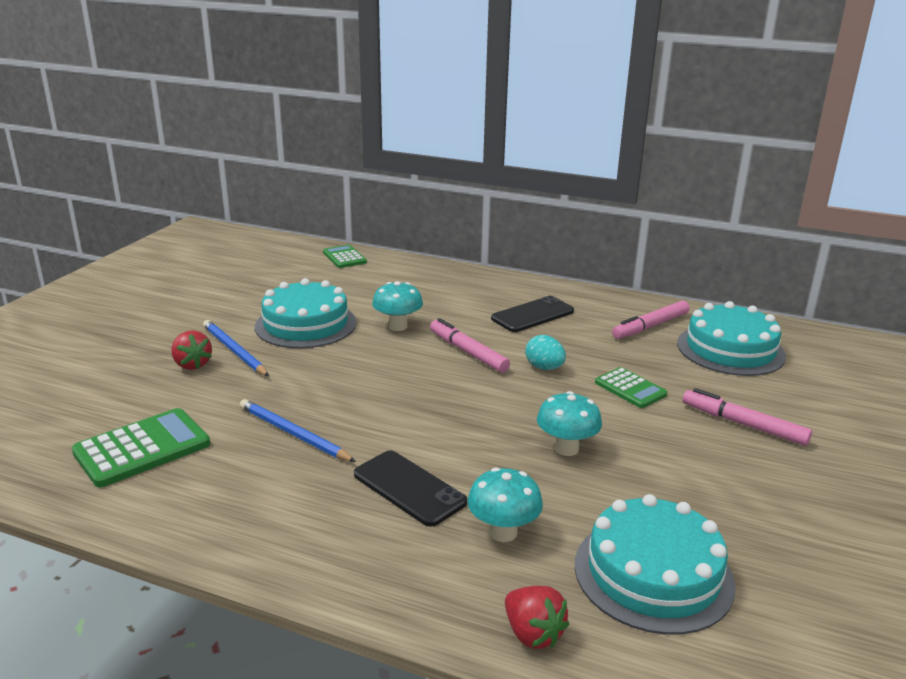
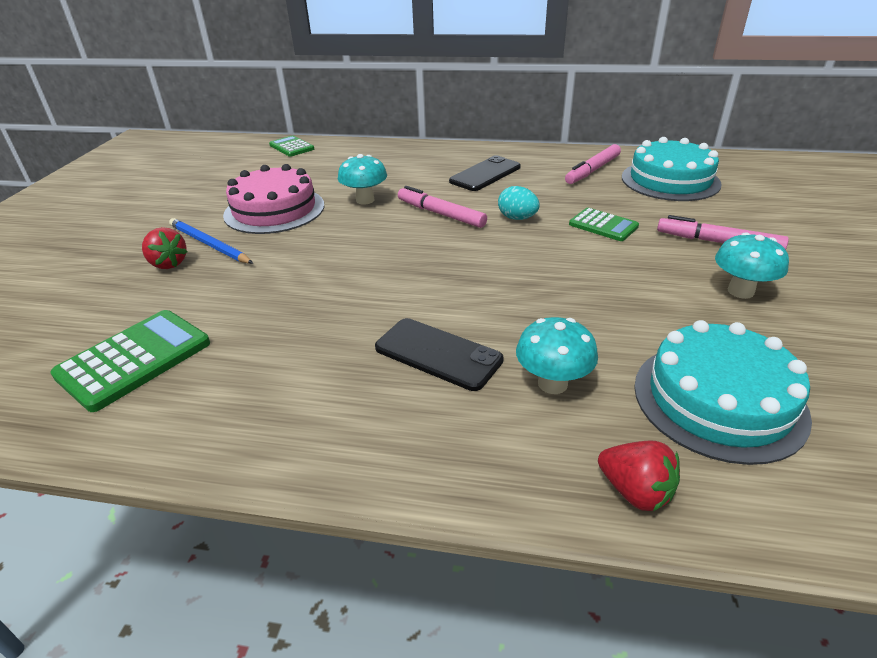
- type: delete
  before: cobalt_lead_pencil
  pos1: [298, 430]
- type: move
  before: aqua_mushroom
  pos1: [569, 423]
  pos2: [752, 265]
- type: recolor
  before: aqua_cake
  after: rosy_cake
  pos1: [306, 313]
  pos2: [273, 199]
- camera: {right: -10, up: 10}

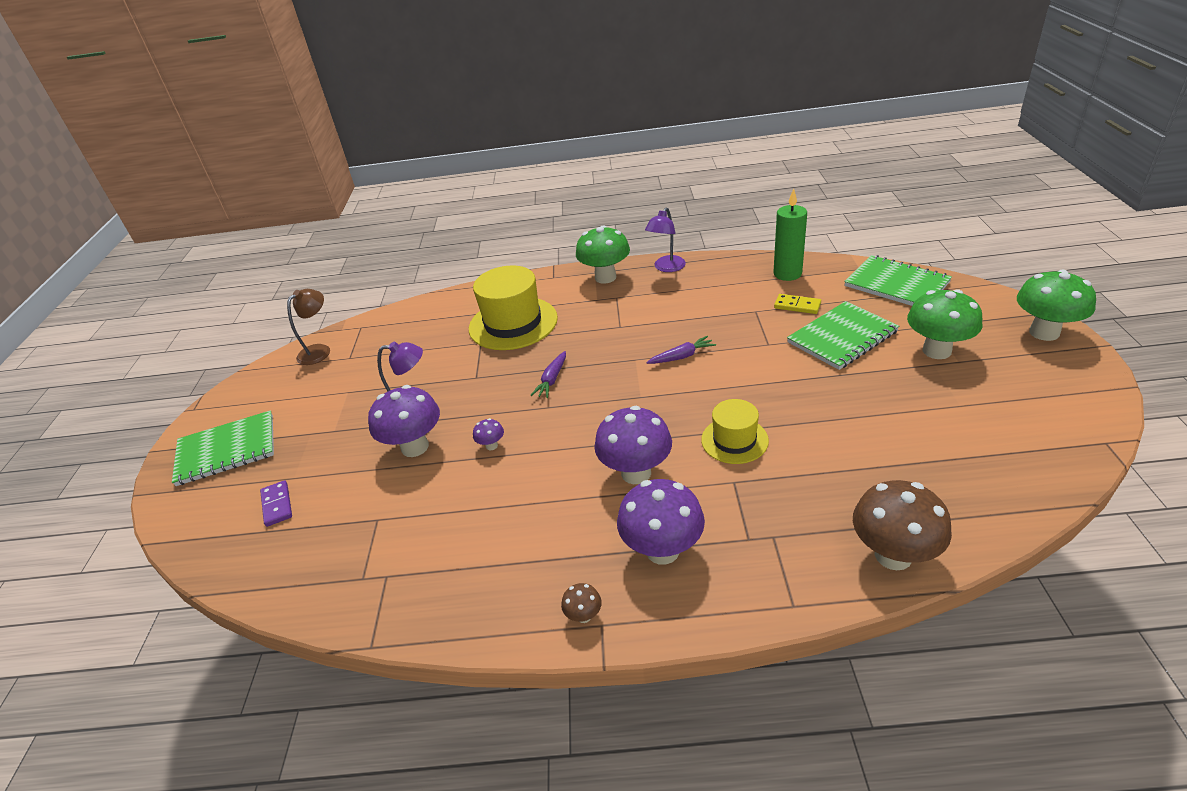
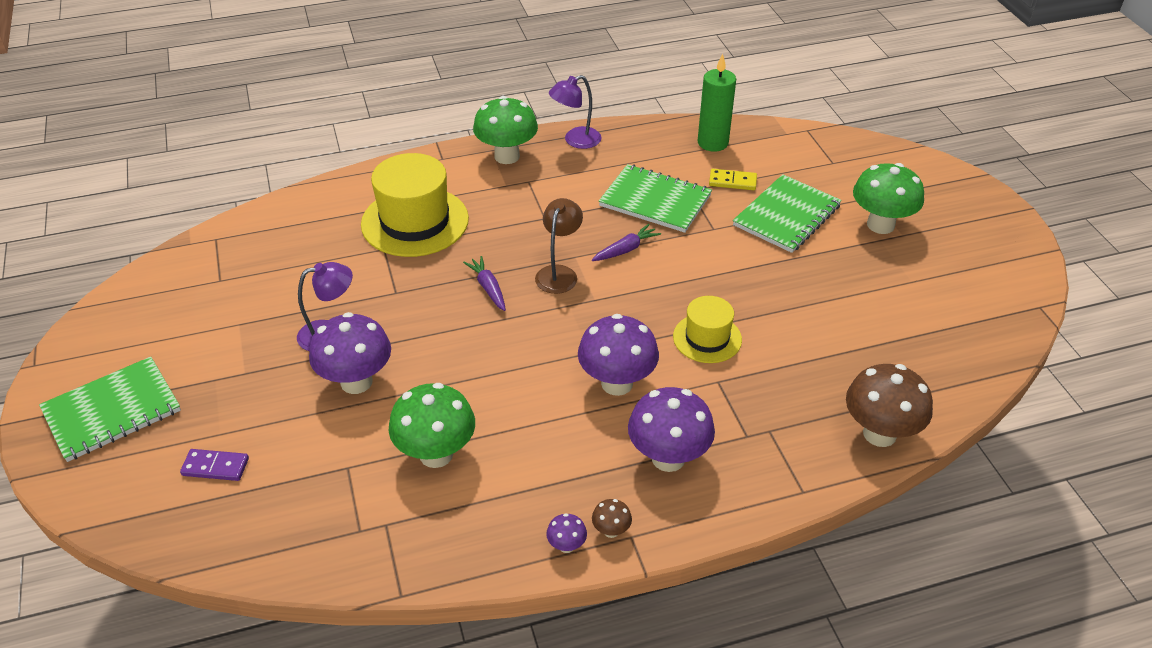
- type: move
  before: brown_desk_lamp
  pos1: [308, 327]
  pos2: [559, 246]
- type: move
  before: violet_mushroom
  pos1: [488, 434]
  pos2: [566, 533]
- type: move
  before: green_notebook
  pos1: [898, 280]
  pos2: [655, 198]
- type: move
  before: green_mushroom
  pos1: [1056, 305]
  pos2: [432, 425]
- type: rotate
  before: violet_domino_tile
  pos1: [276, 503]
  pos2: [214, 465]
  turn: -45
- type: rotate
  before: violet_root_vegetable
  pos1: [548, 374]
  pos2: [484, 283]
  turn: 150
- type: rotate
  before: violet_desk_lamp
  pos1: [665, 239]
  pos2: [575, 112]
  turn: 45
- camera: {right: -20, up: 5}

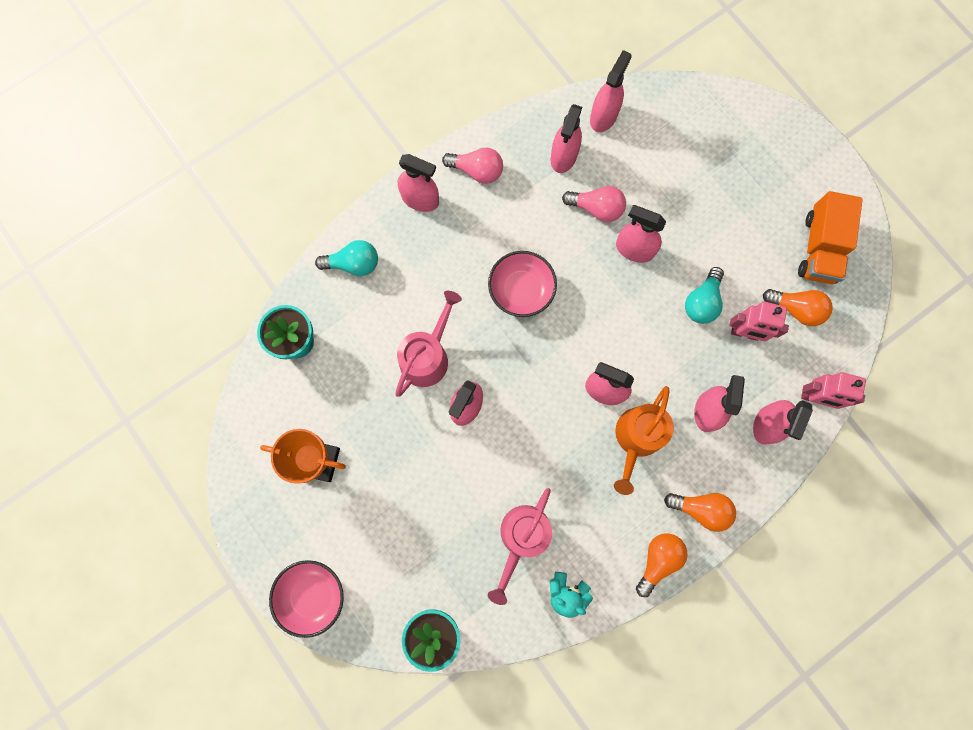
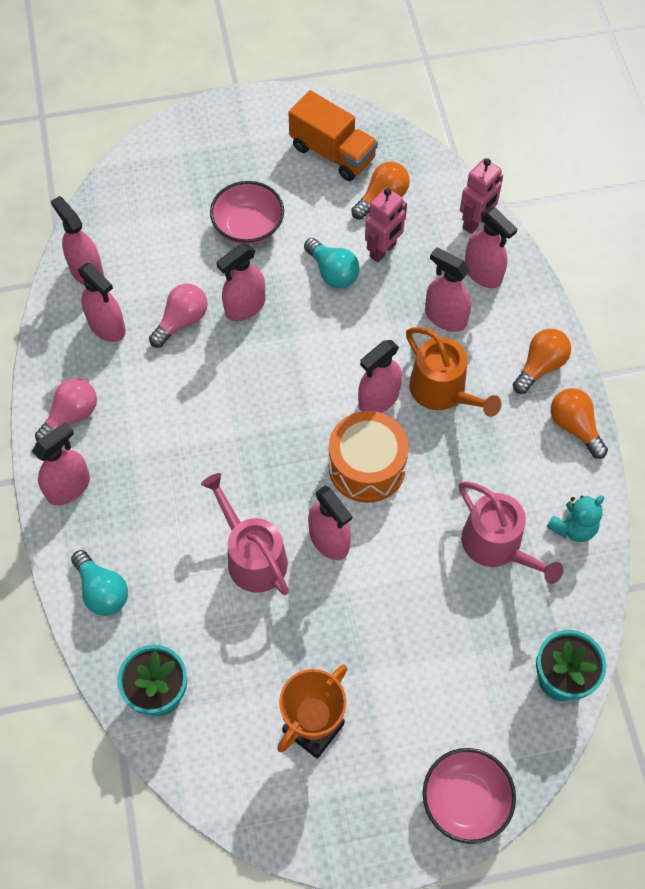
- type: insert
  after: orange_drum
  pos2: [369, 457]
- type: move
  before: rosy_deep_dish
  pos1: [522, 284]
  pos2: [247, 213]
- type: rotate
  before: aqua_light_bulb
  pos1: [346, 258]
  pos2: [99, 583]
  turn: 120
- camera: {right: -65, up: -15}

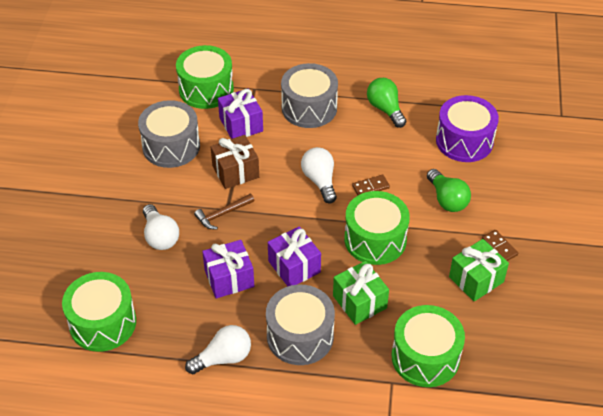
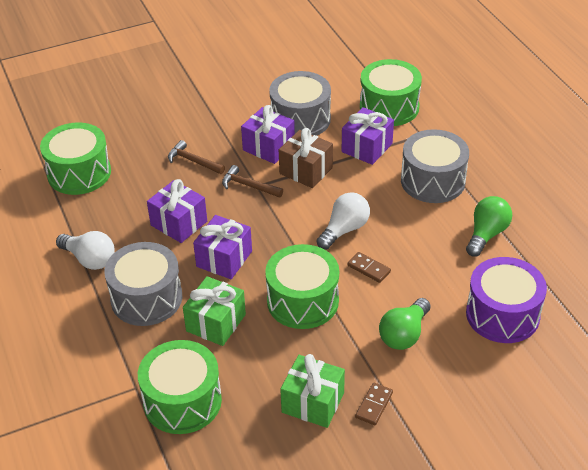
- type: insert
  after: violet_wrapped_gift
  pos2: [268, 134]
- type: replace
  before: snow-white_light_bulb
  after: brown_claw_hammer
  pos1: [161, 227]
  pos2: [196, 157]
- camera: {right: 60, up: -5}

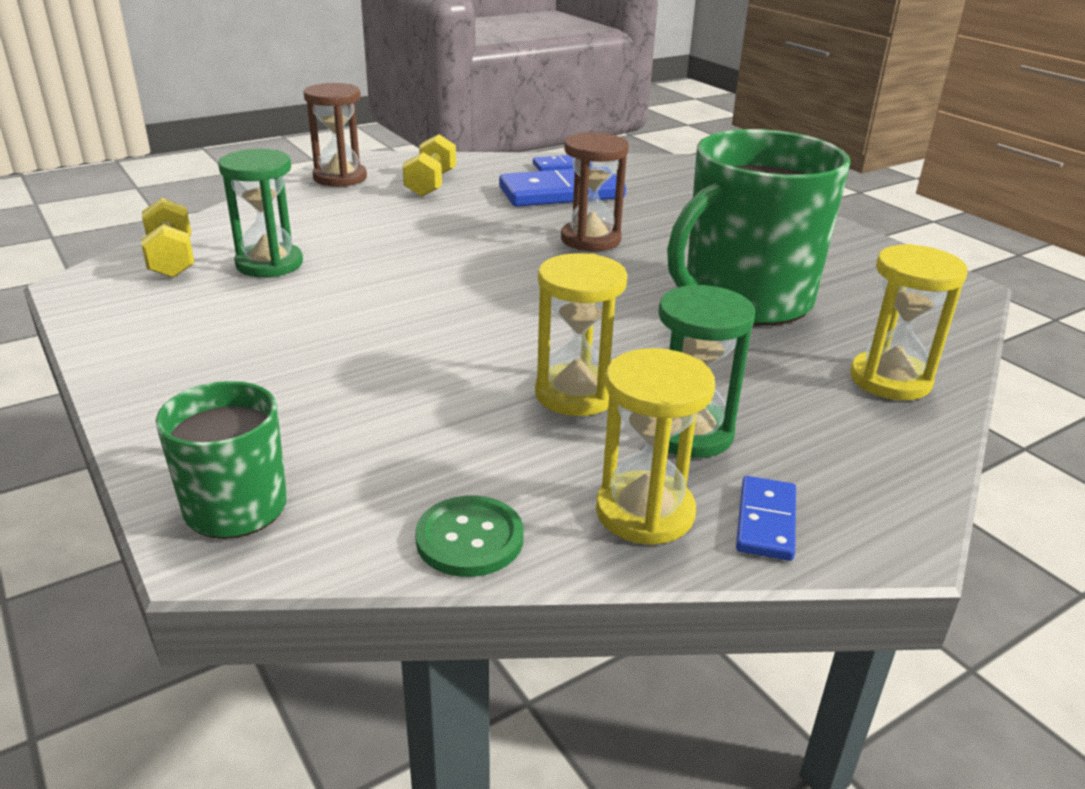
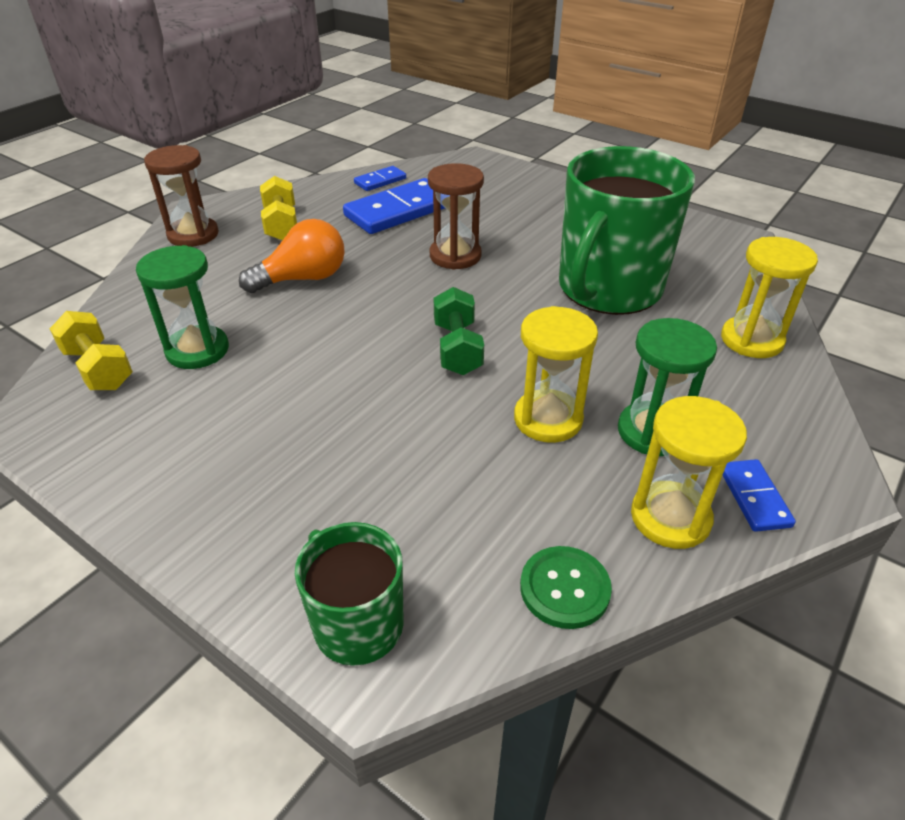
- type: insert
  after: orange_light_bulb
  pos2: [292, 256]
- type: insert
  after: green_free_weight
  pos2: [459, 331]
- camera: {right: -20, up: 10}

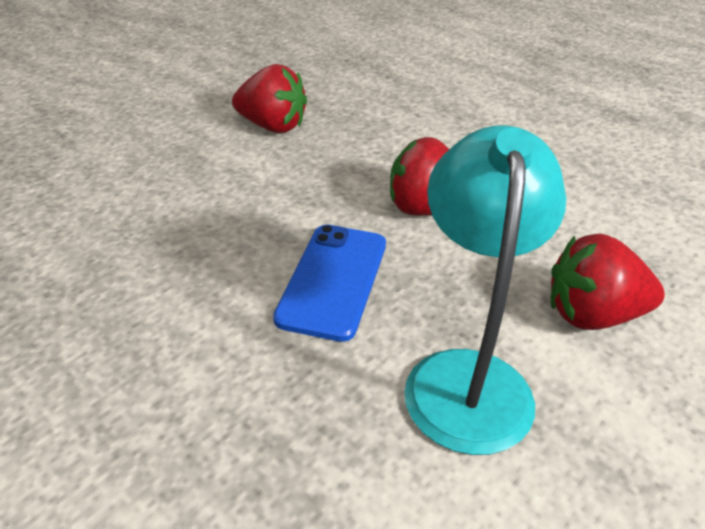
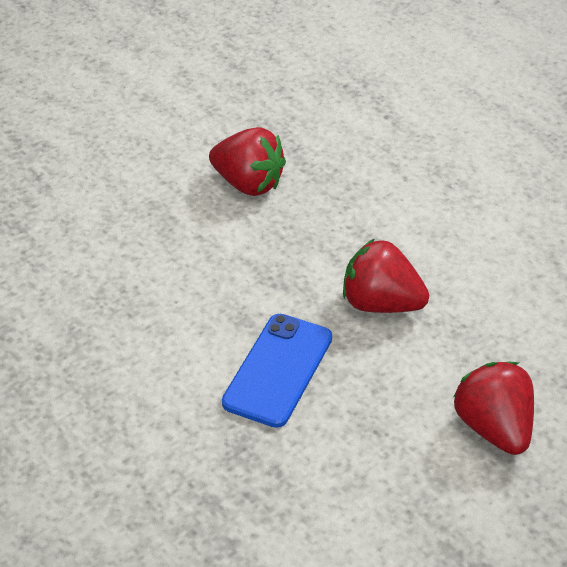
- type: delete
  before: aqua_desk_lamp
  pos1: [485, 290]
- type: rotate
  before: crimson_toy_strawberry
  pos1: [608, 281]
  pos2: [493, 408]
  turn: 60
- camera: {right: 10, up: 5}

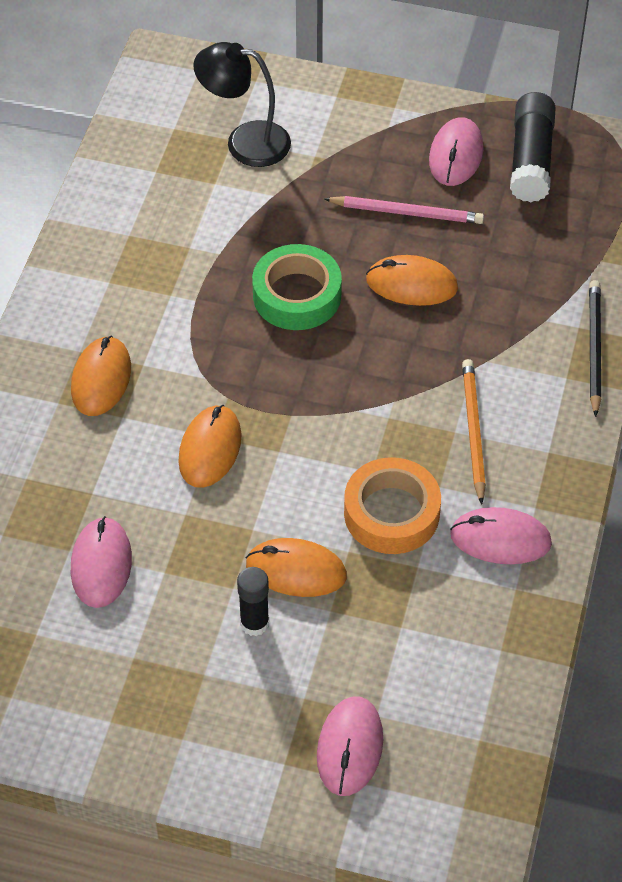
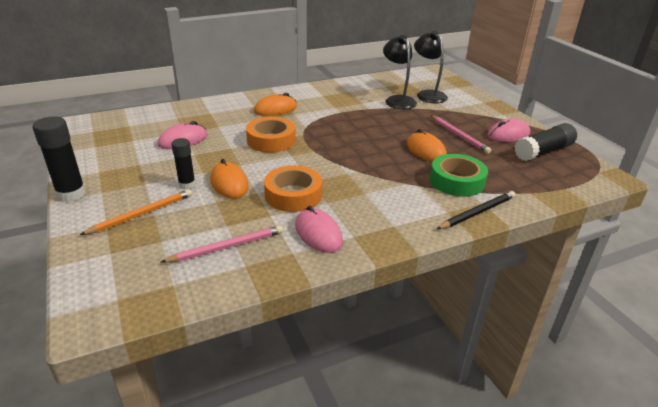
- type: delete
  before: rosy_PC_mouse
  pos1: [350, 746]
- type: insert
  after: jet-black_glue_stick
  pos2: [59, 159]
- type: insert
  after: rosy_lead_pencil
  pos2: [222, 244]
- type: insert
  after: jet-black_desk_lamp
  pos2: [400, 72]
- type: move
  before: green_sticky_tape
  pos1: [297, 287]
  pos2: [459, 175]
- type: move
  before: orange_lead_pencil
  pos1: [474, 432]
  pos2: [136, 212]
- type: replace
  before: orange_PC_mouse
  after: orange_sticky_tape
  pos1: [209, 446]
  pos2: [271, 134]
- camera: {right: 50, up: -20}

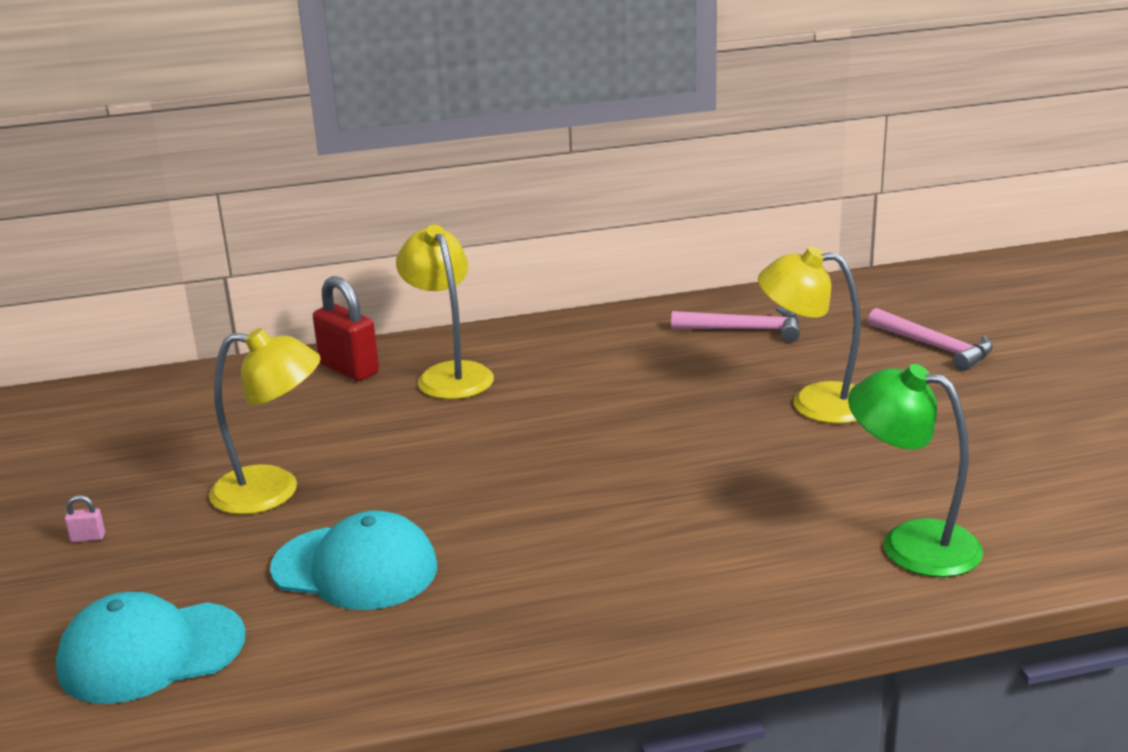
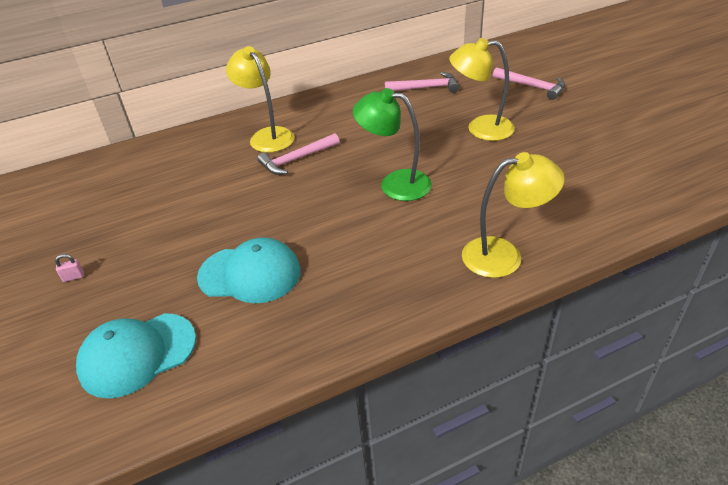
- type: delete
  before: crimson_padlock
  pos1: [346, 328]
- type: insert
  after: rosy_claw_hammer
  pos2: [298, 154]
- type: move
  before: yellow_desk_lamp
  pos1: [265, 421]
  pos2: [513, 215]
- type: move
  before: green_desk_lamp
  pos1: [915, 470]
  pos2: [392, 144]
- camera: {right: -10, up: 15}

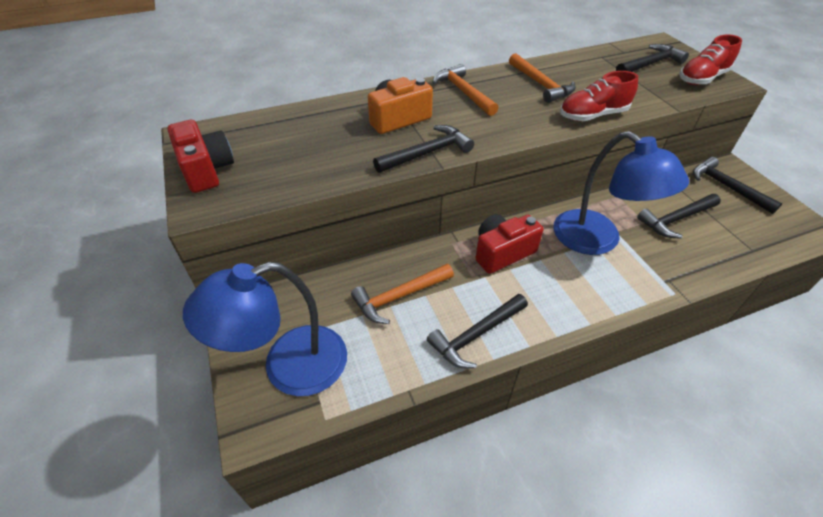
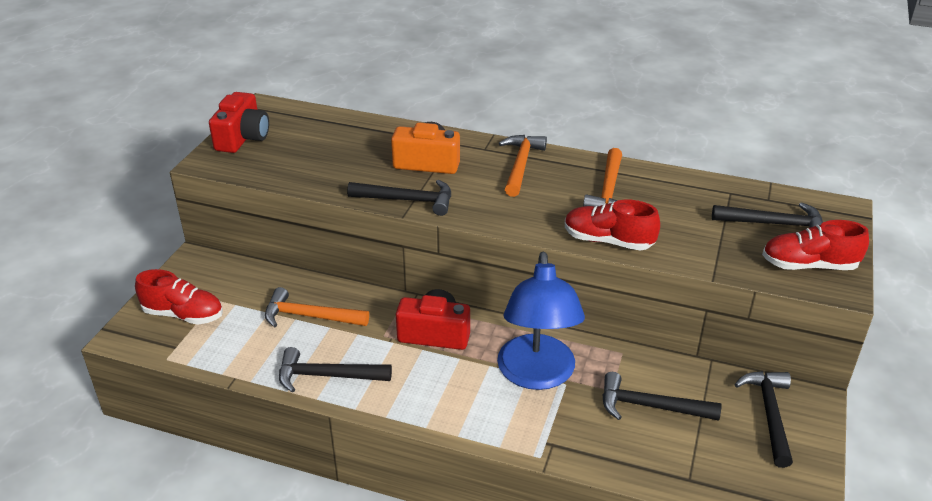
- type: replace
  before: cobalt_desk_lamp
  after: crimson_sneaker
  pos1: [265, 329]
  pos2: [179, 297]
- camera: {right: 40, up: -10}

